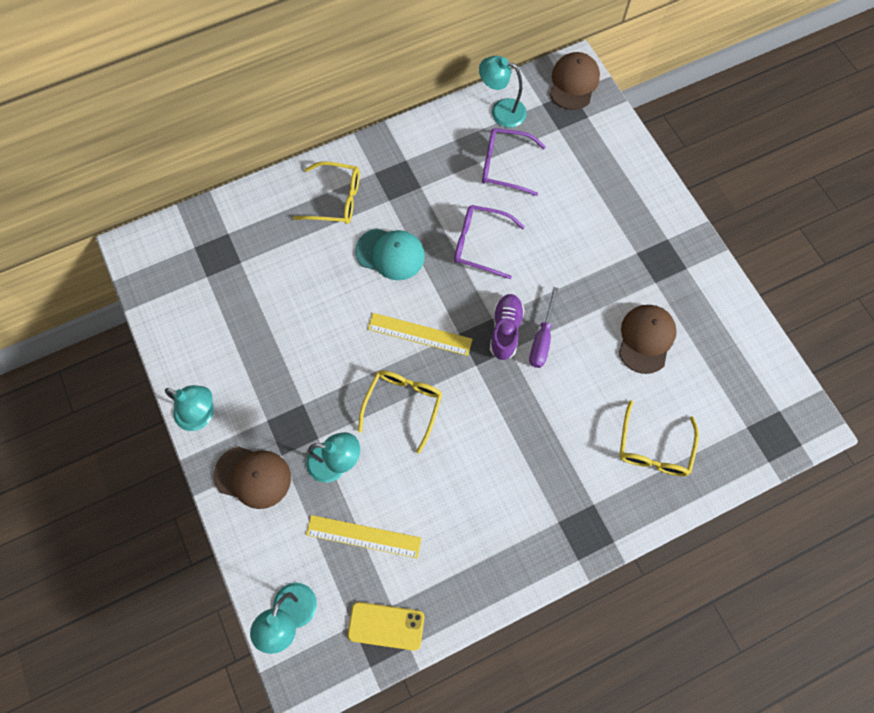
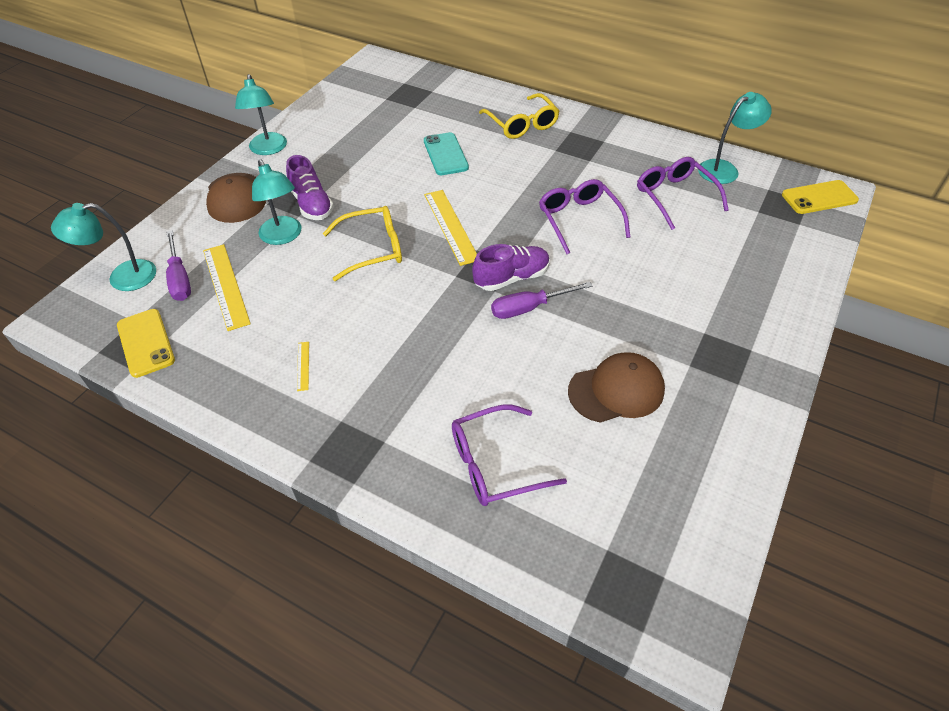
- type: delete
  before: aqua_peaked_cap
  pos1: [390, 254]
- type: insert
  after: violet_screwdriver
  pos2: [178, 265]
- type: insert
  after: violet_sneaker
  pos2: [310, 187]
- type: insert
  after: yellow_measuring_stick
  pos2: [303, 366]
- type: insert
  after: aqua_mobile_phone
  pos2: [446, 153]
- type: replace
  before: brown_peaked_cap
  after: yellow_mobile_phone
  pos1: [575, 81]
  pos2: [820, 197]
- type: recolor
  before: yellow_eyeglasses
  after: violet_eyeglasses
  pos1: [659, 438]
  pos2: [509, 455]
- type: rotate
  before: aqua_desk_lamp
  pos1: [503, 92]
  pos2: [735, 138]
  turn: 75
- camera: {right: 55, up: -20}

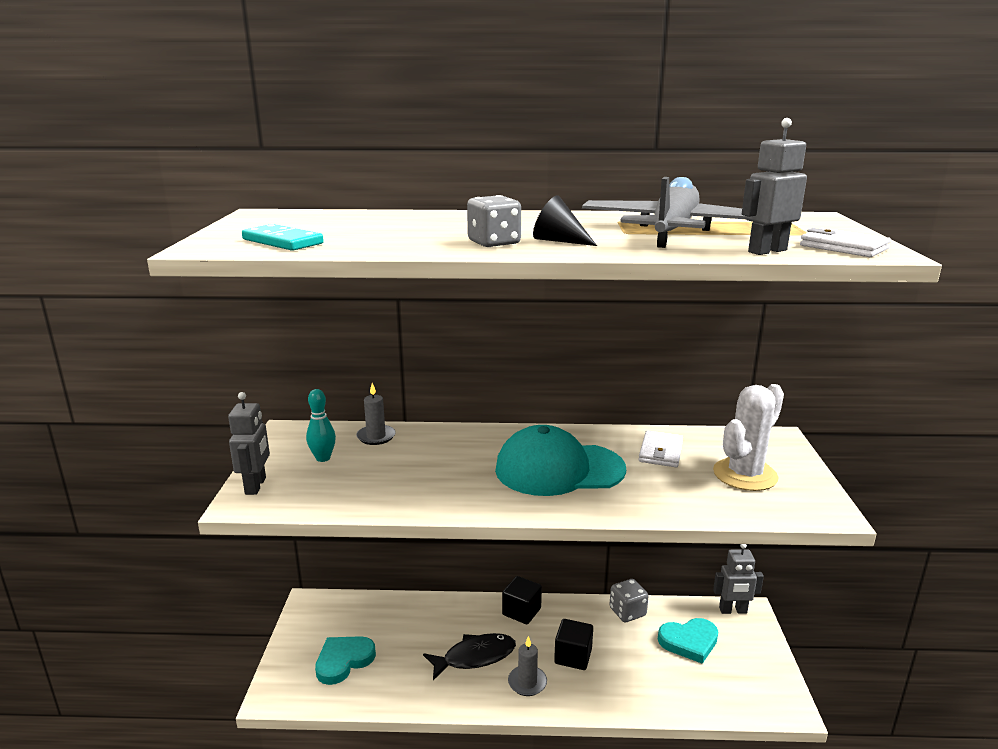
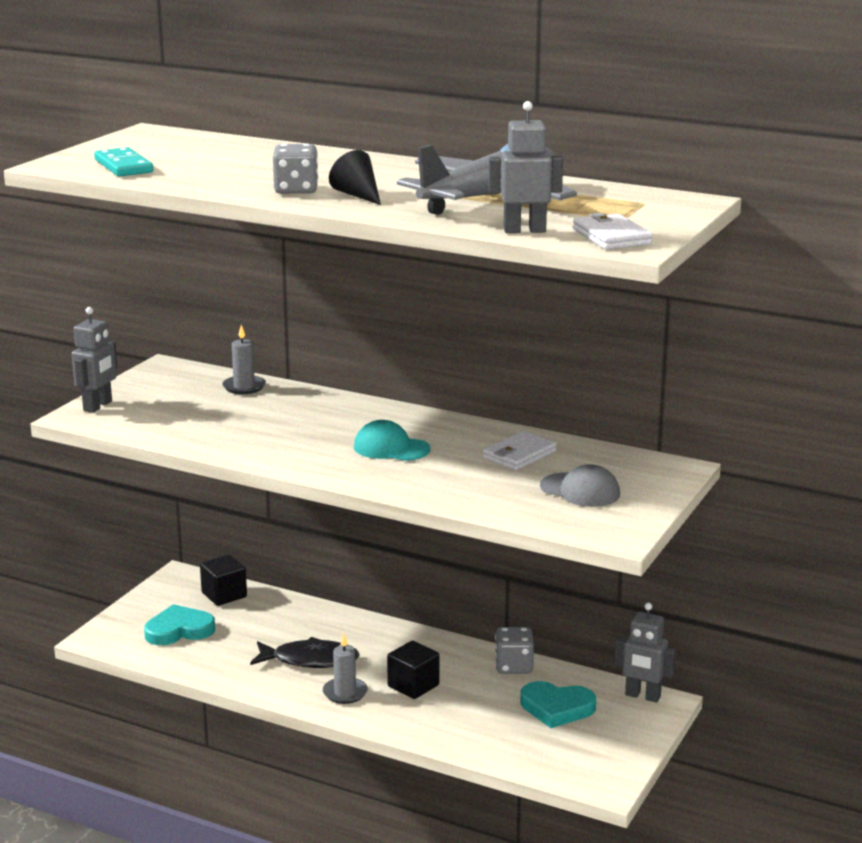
- type: delete
  before: aqua_skittle
  pos1: [321, 425]
- type: move
  before: jet-black_solid_cube
  pos1: [522, 600]
  pos2: [223, 580]
- type: replace
  before: snow-white_prickly_plant
  after: gray_peaked_cap
  pos1: [748, 437]
  pos2: [580, 485]
- type: resize
  before: aqua_peaked_cap
  pos1: [560, 460]
  pos2: [392, 440]
  scale: 0.54
- camera: {right: 25, up: 0}

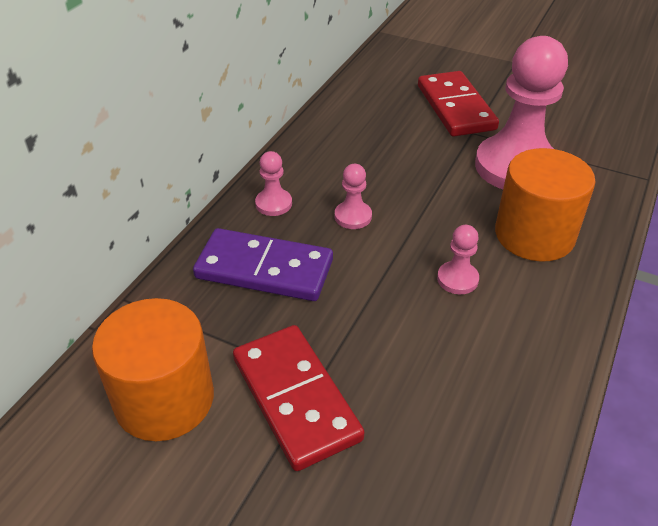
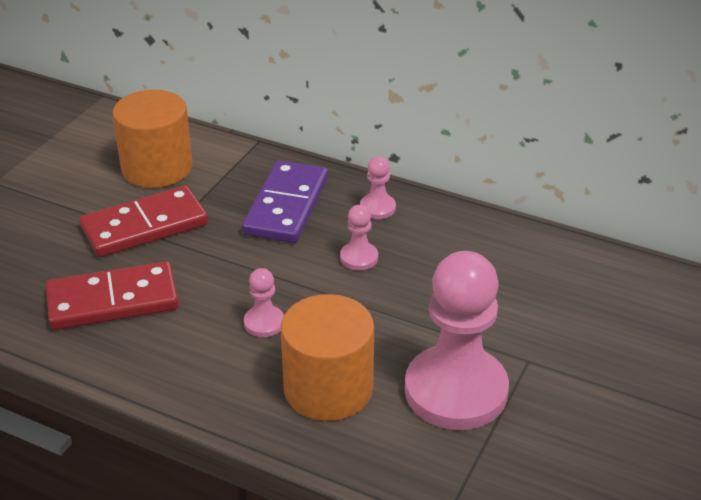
- type: move
  before: crimson_domino_tile
  pos1: [458, 103]
  pos2: [112, 295]
- camera: {right: 90, up: -5}

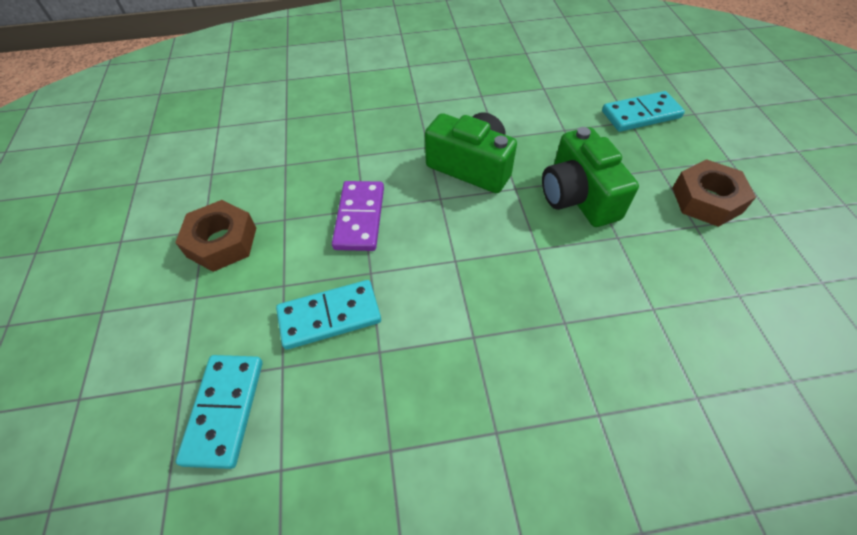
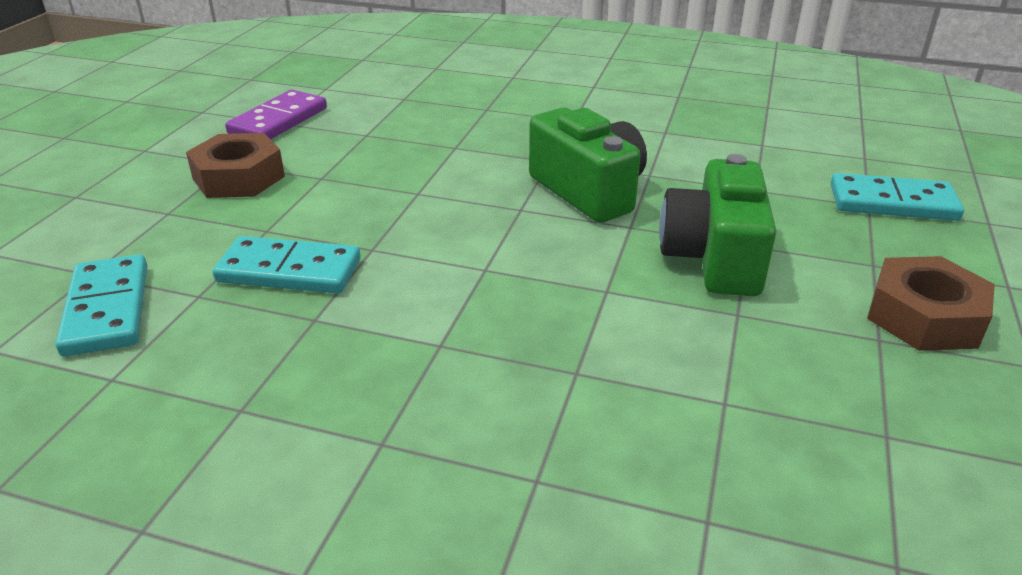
- type: move
  before: violet_domino_tile
  pos1: [358, 216]
  pos2: [276, 115]
- type: rotate
  before: aqua_domino_tile
  pos1: [219, 412]
  pos2: [101, 305]
  turn: -45
- camera: {right: 25, up: -20}

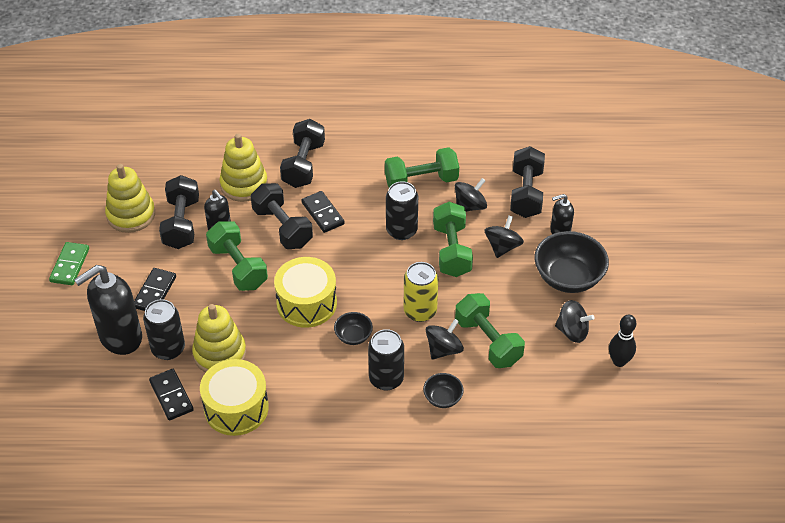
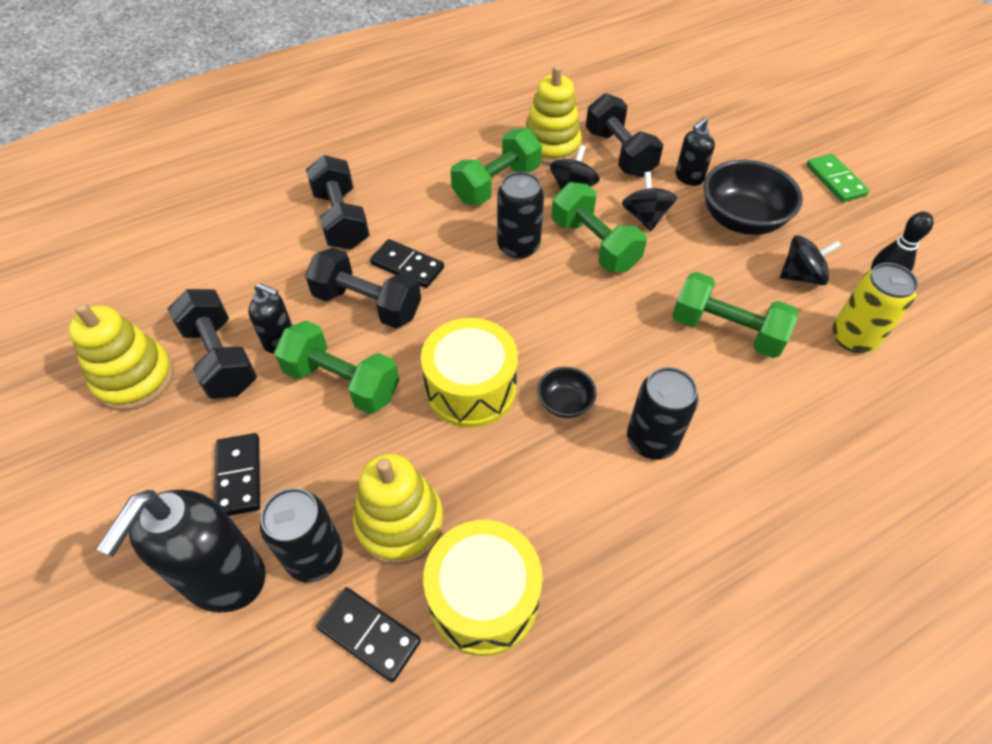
- type: delete
  before: jet-black_deep_dish
  pos1: [443, 390]
- type: delete
  before: jet-black_whirligig
  pos1: [445, 339]
- type: move
  before: green_domino_tile
  pos1: [69, 263]
  pos2: [837, 178]
- type: move
  before: yellow_stacking_rings
  pos1: [243, 168]
  pos2: [553, 115]
- type: move
  before: yellow_tin
  pos1: [421, 292]
  pos2: [875, 308]
- camera: {right: -30, up: 5}

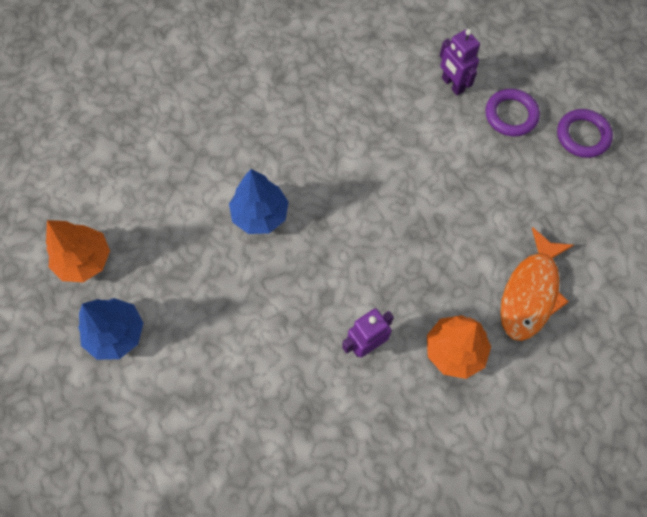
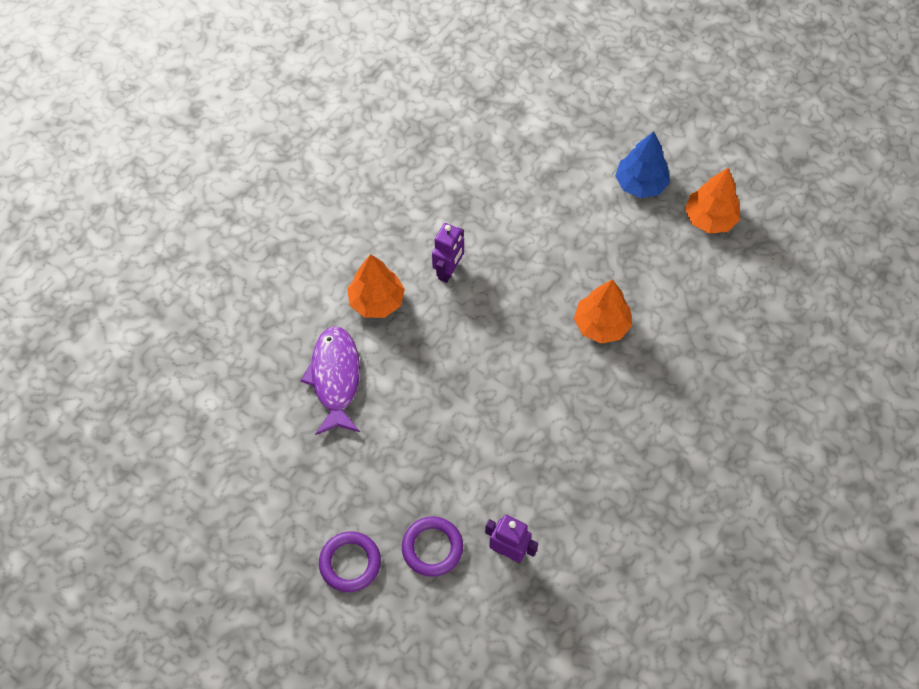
- type: recolor
  before: cobalt_tree
  after: orange_tree
  pos1: [259, 201]
  pos2: [603, 311]
- type: recolor
  before: orange_toy_fish
  after: violet_toy_fish
  pos1: [537, 284]
  pos2: [330, 380]
- camera: {right: 150, up: -5}

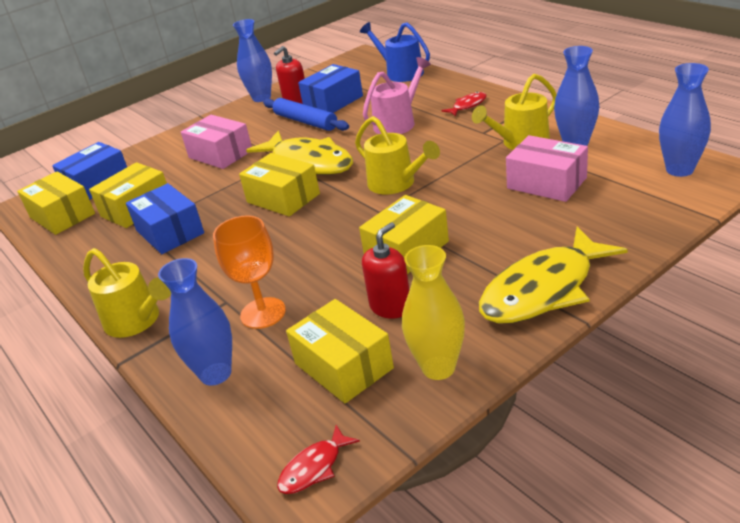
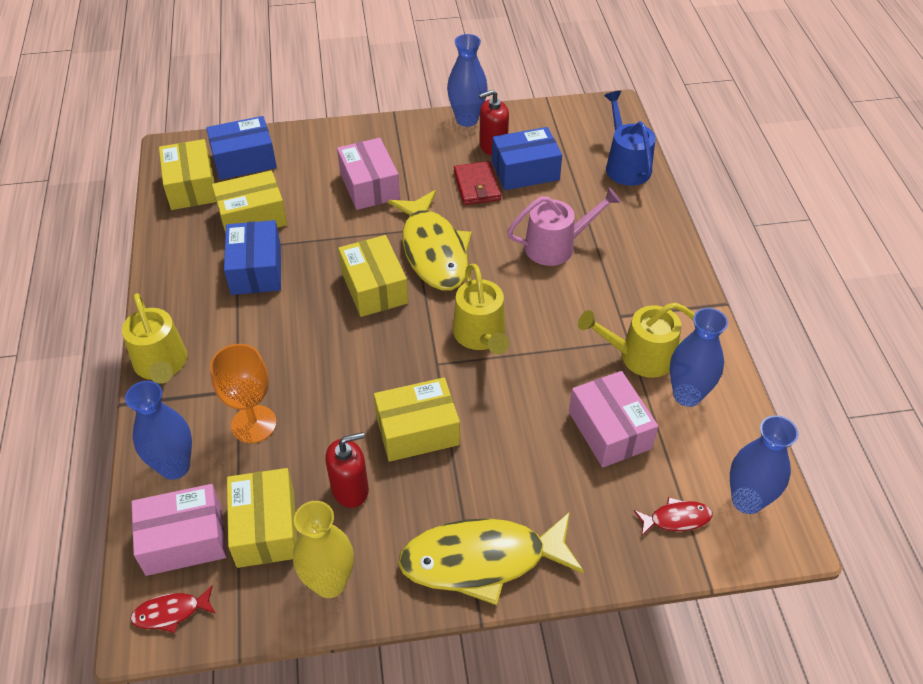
- type: insert
  after: rosy_package
  pos2: [179, 530]
- type: move
  before: crimson_toy_fish
  pos1: [464, 104]
  pos2: [673, 516]
- type: replace
  before: cobalt_pastry_roller
  after: crimson_billfold
  pos1: [306, 114]
  pos2: [477, 183]
- camera: {right: 25, up: 15}

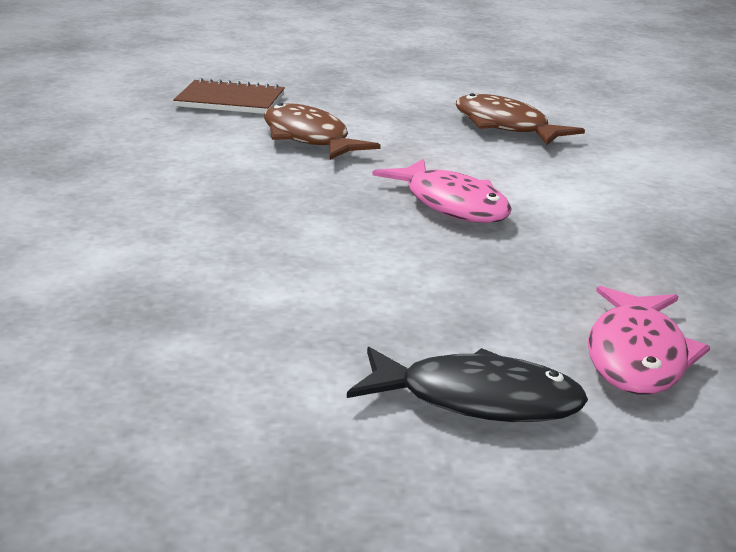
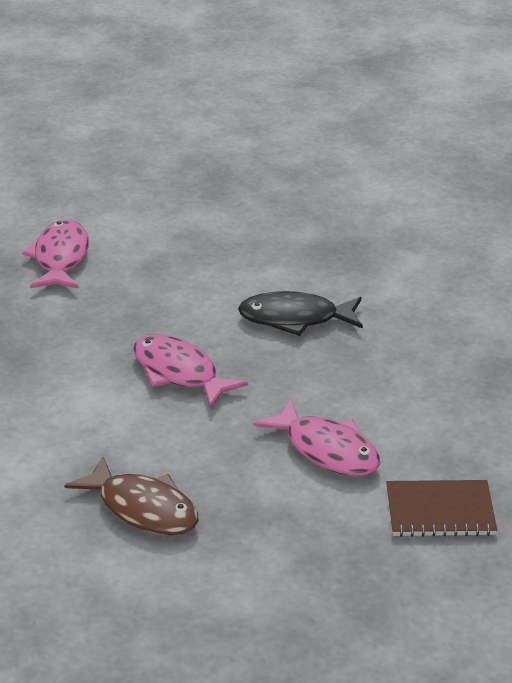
- type: move
  before: jet-black_toy_fish
  pos1: [467, 384]
  pos2: [300, 313]
- type: recolor
  before: brown_toy_fish
  after: rosy_toy_fish
  pos1: [322, 131]
  pos2: [316, 437]
- camera: {right: 170, up: 10}

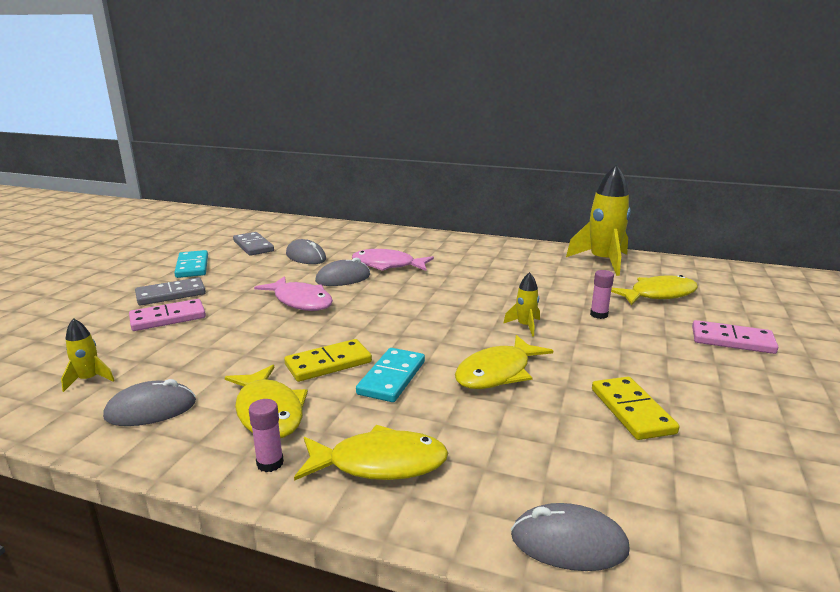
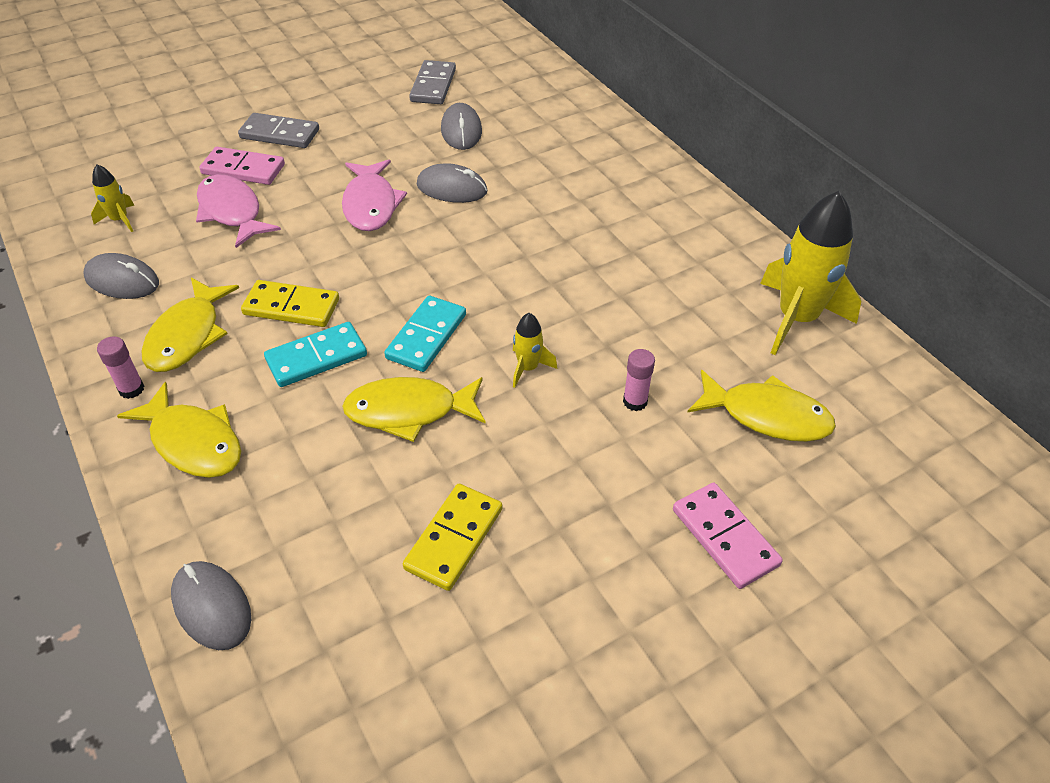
- type: move
  before: aqua_domino_tile
  pos1: [191, 264]
  pos2: [425, 334]
- type: move
  before: rosy_toy_fish
  pos1: [393, 260]
  pos2: [238, 211]
- camera: {right: 40, up: 25}

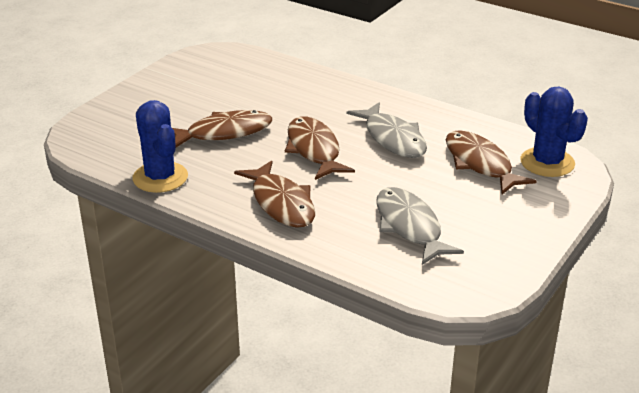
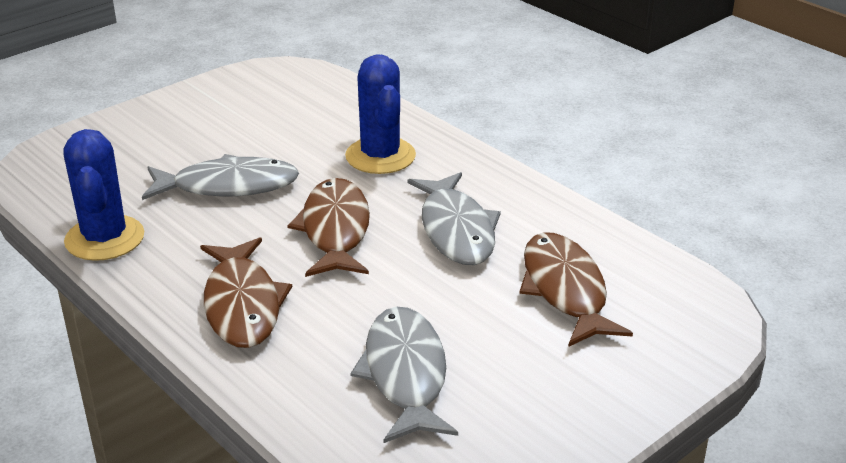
- type: move
  before: cobalt_prickly_plant
  pos1: [554, 131]
  pos2: [380, 114]
- type: recolor
  before: brown_toy_fish
  after: gray_toy_fish
  pos1: [222, 128]
  pos2: [220, 177]
- camera: {right: 15, up: 0}

